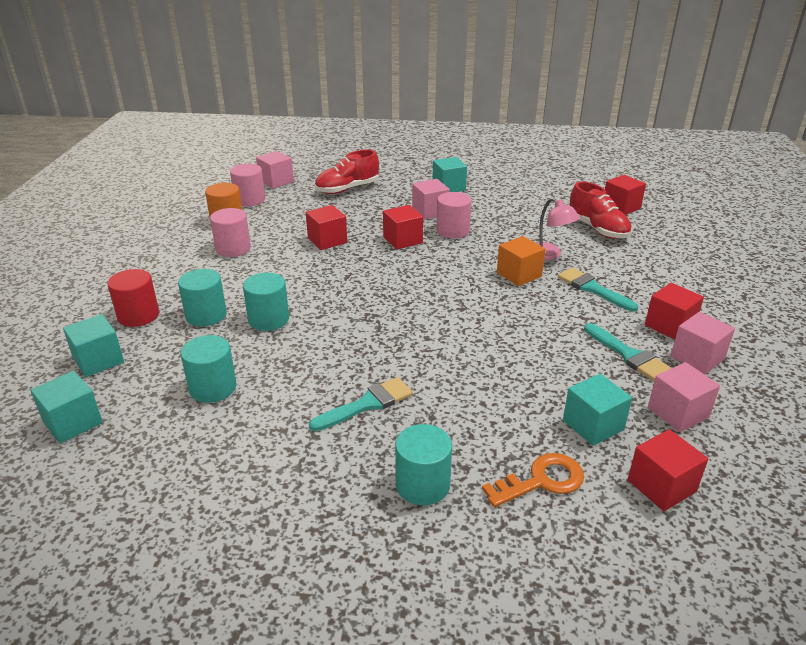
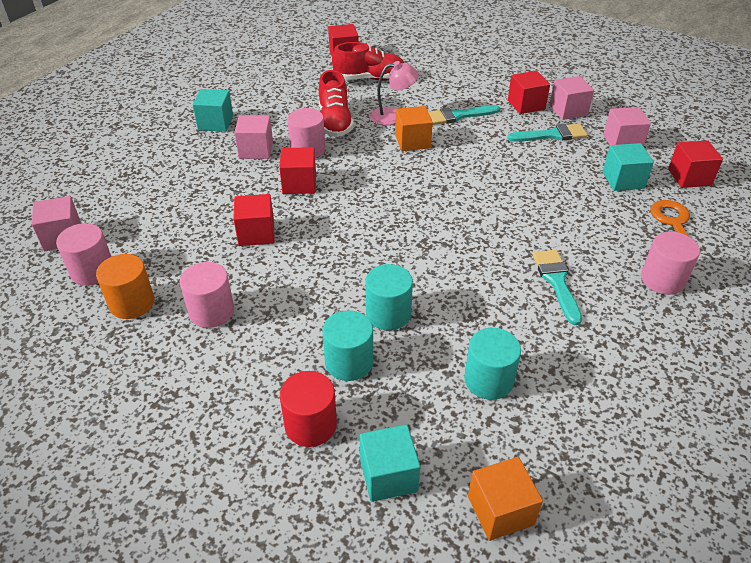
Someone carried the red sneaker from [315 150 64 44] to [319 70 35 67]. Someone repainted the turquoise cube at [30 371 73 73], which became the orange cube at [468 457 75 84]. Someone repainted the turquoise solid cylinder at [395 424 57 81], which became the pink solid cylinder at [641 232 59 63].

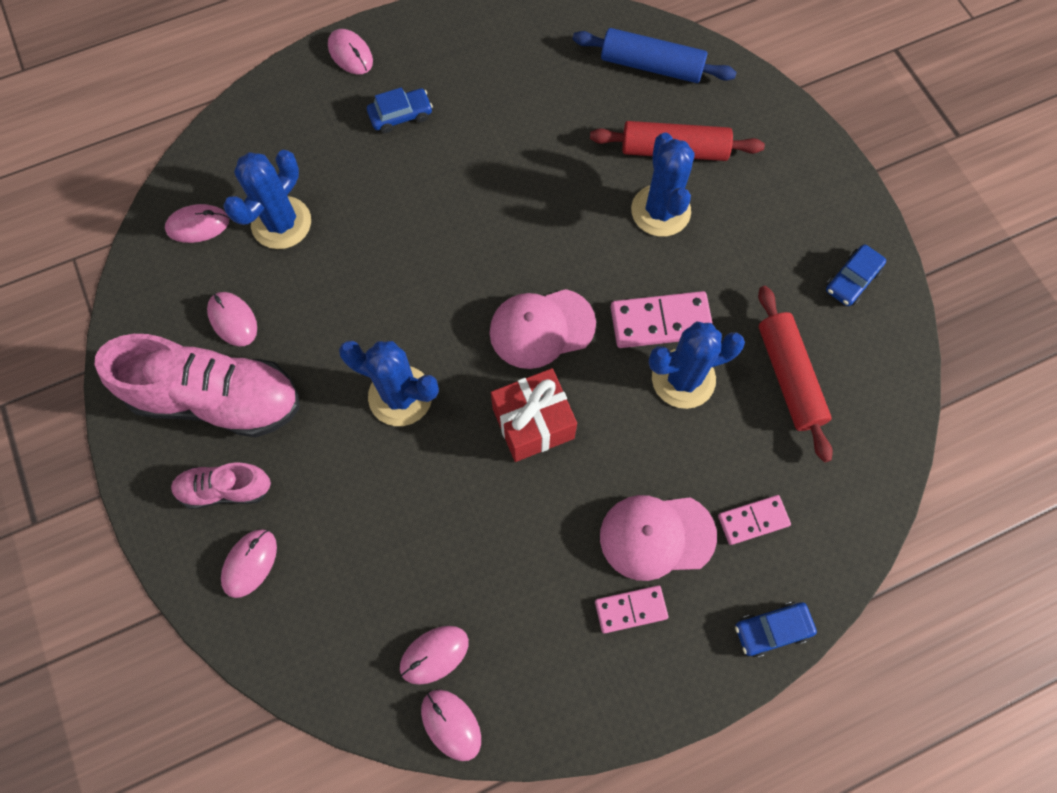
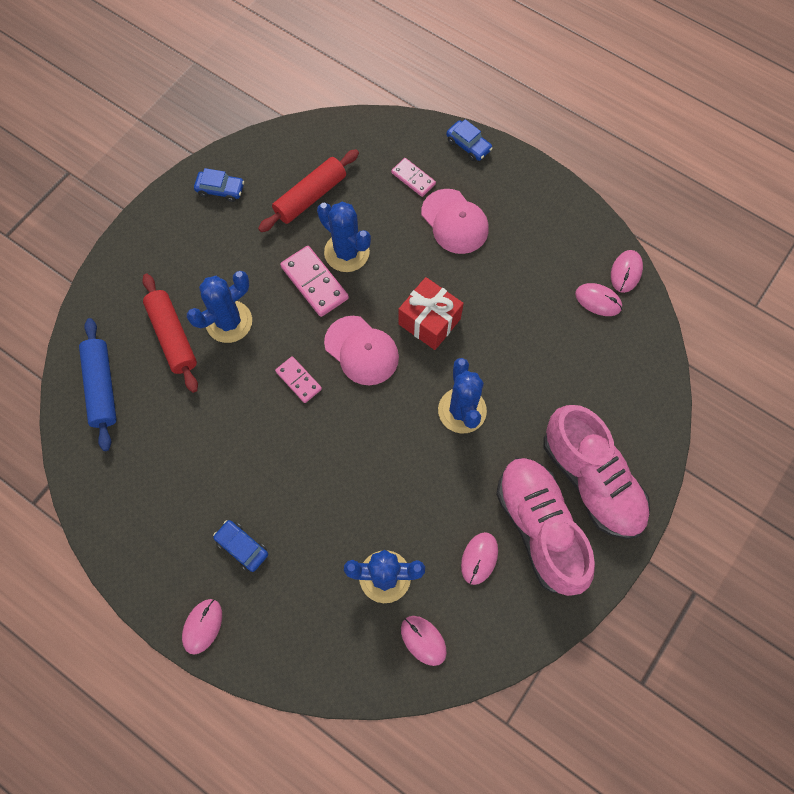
Someone carried the pink domino piece from [595 585 73 48] to [275 356 47 47]. Someone scaled the pink sneaker at [171 462 100 47] by 1.92. Someone took away the pink PC mouse at [221 529 56 69].

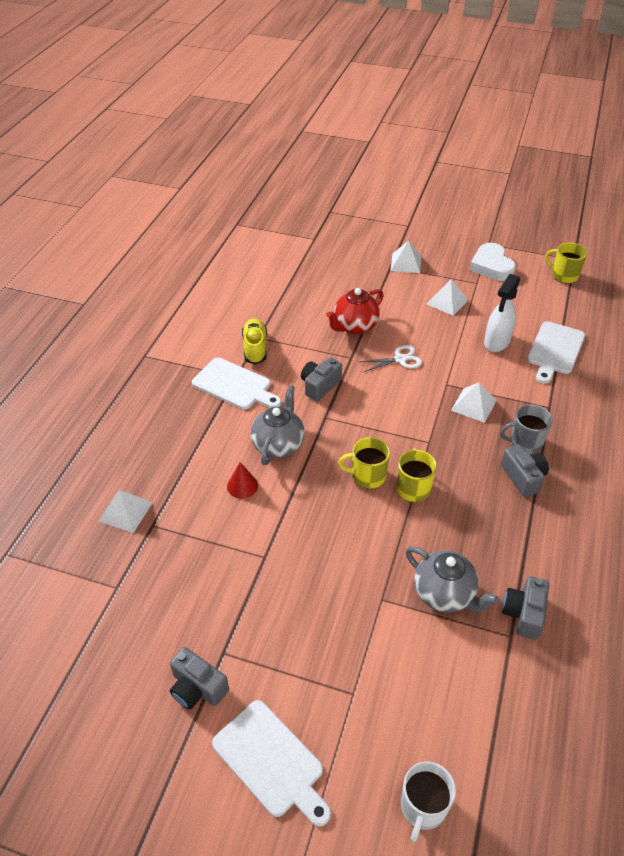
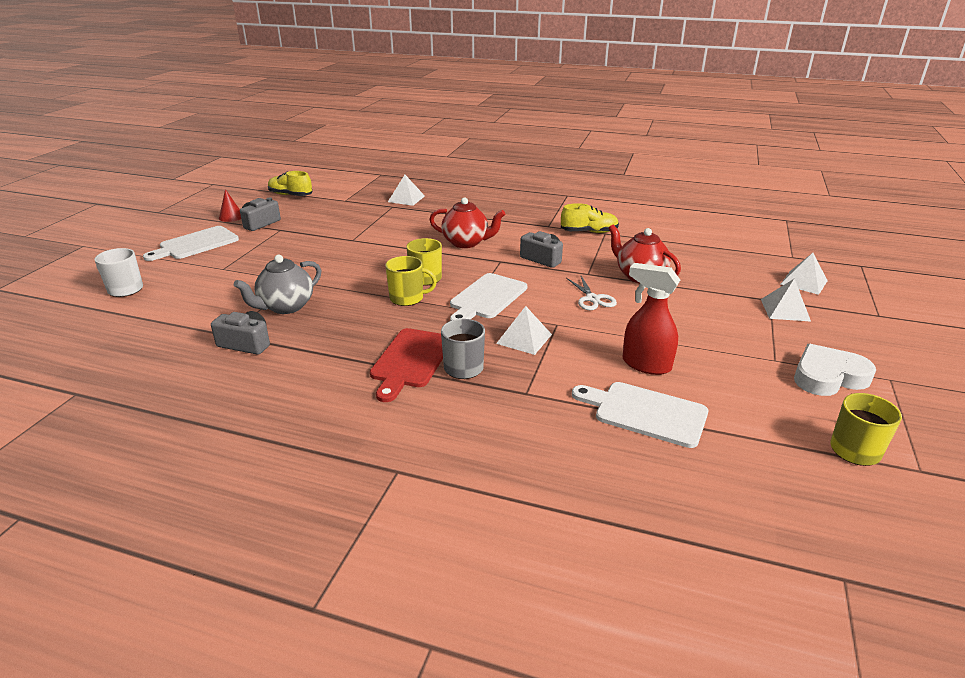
Someone carried the red solid cone from [227 462 31 37] to [219 189 22 33]. Someone put down the bright yellow sneaker at [268 171 44 25]. Someone swapped the ash-grey photo camera at [501 445 48 52] for the red chopping board at [370 328 73 74]. Someone repainted the ash-grey china teapot at [251 385 54 80], which became the red china teapot at [429 197 76 51]. Someone carried the pure white chopping board from [192 358 89 52] to [450 273 77 48]. Someone repainted the pure white sprayer at [484 274 36 78], which became the red sprayer at [622 263 58 112]. Someone carried the pure white solid pyramid from [427 279 41 37] to [781 253 47 42].

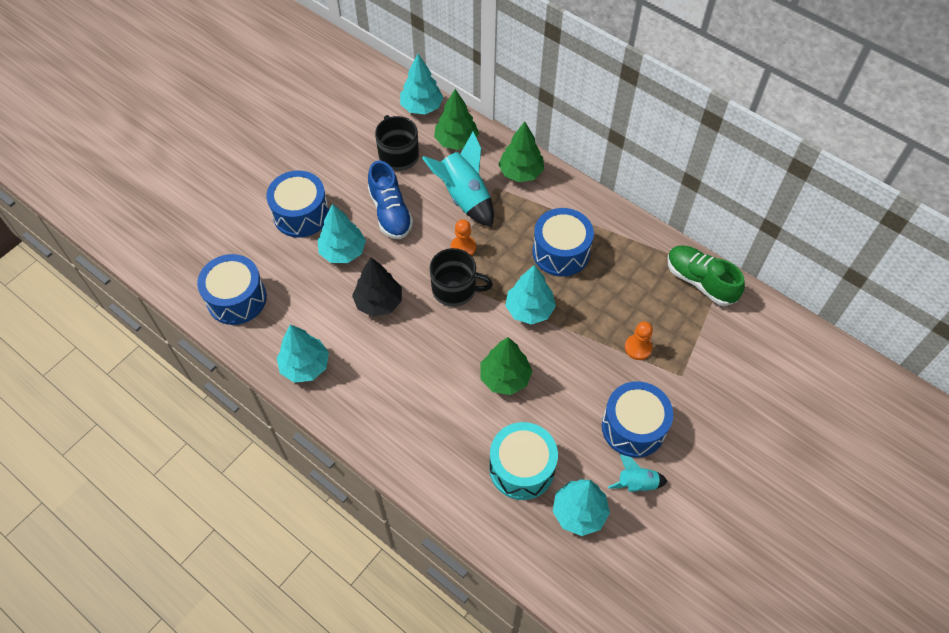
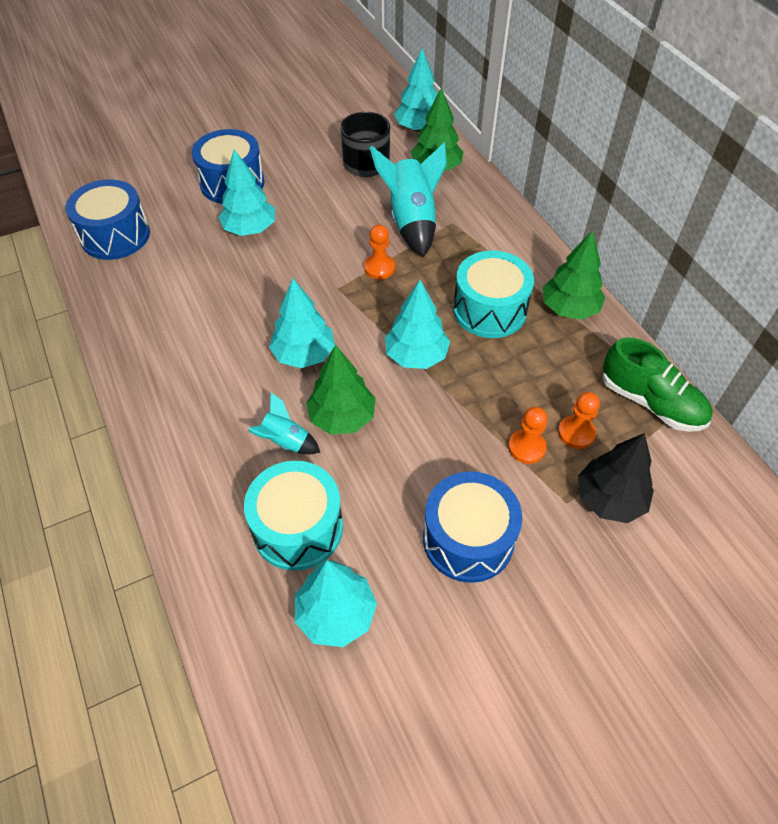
Someone carried the turquoise toy rocket from [608 454 60 38] to [248 393 72 61]. Someone carried the turquoise fir tree from [277 324 52 59] to [269 278 66 90]. Someone repainted the blue drum at [532 208 62 69], which became the turquoise drum at [453 250 81 88]. Someone carried the leaf-green fir tree from [498 122 46 60] to [543 230 62 90]. Someone put down the orange pawn at [558 392 42 57]. Someone carried the jet-black fir tree from [352 257 50 60] to [578 433 76 90]. Someone rotated the leaf-green sneaker at [668 245 77 61] by 150 degrees clockwise. Someone took away the blue sneaker at [368 161 45 78]. Someone took away the jet-black coffee mug at [429 248 64 59].

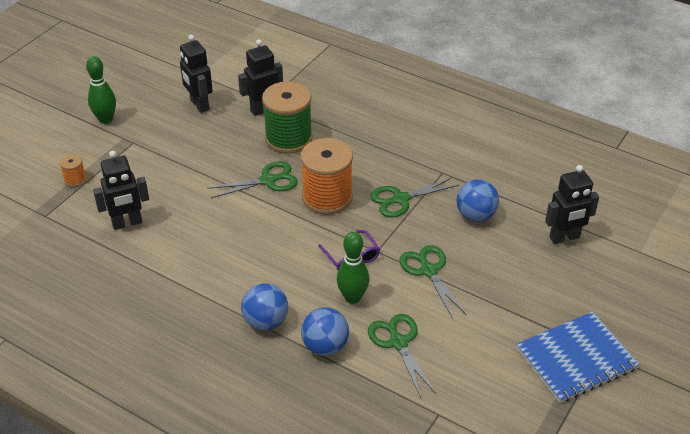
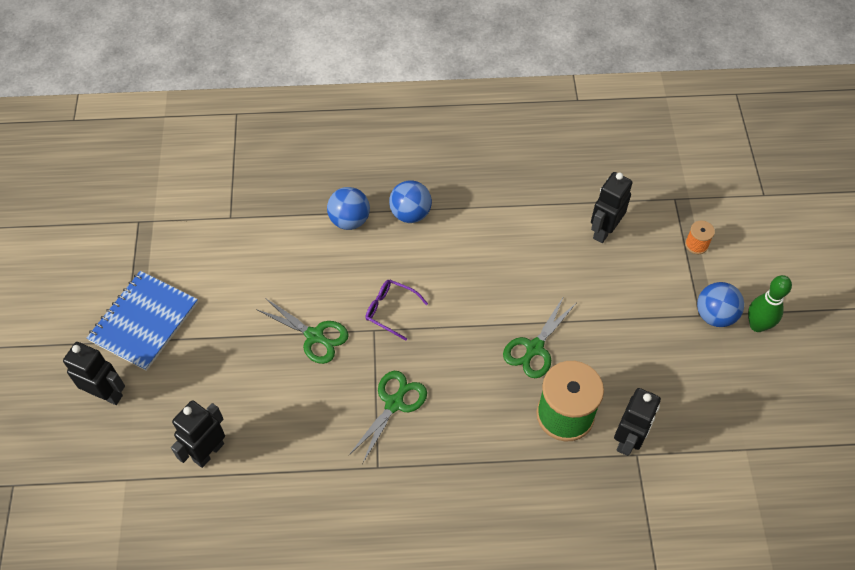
Someone carried the jet-black robot figure from [180 35 33 78] to [63 342 62 63]. Someone carried the blue sphere from [457 179 42 43] to [697 282 47 45]. Someone took away the orange spool at [300 138 53 77]. Someone took away the leaf-green skittle at [337 232 32 72]. Someone took away the leaf-green shears at [368 314 68 83].

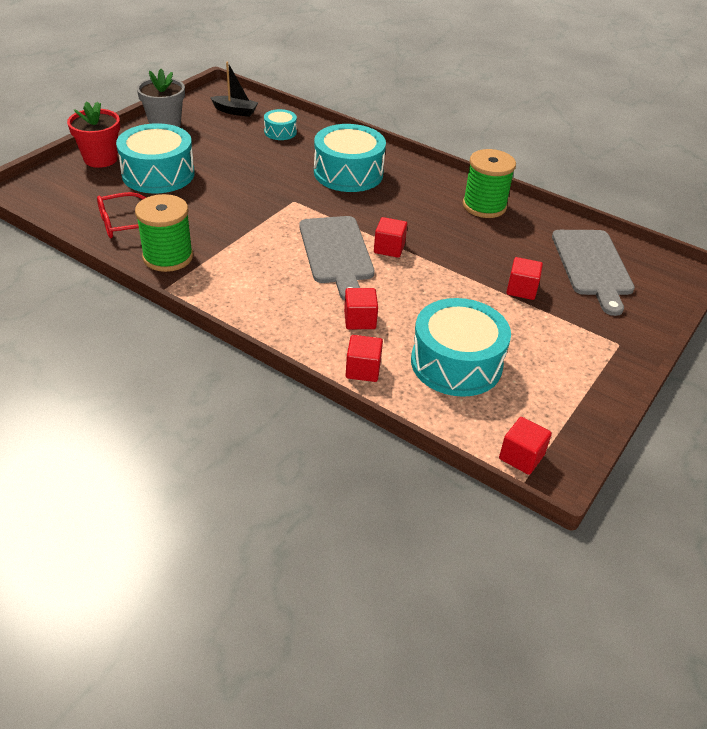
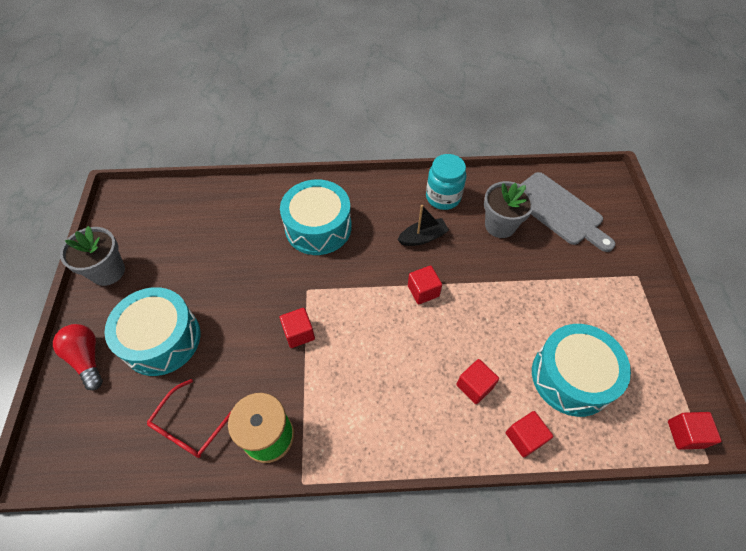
Someone swapped the red flower pot at [67 101 53 67] for the red bulb at [53 324 50 66]. Someone carried the red cube from [506 257 37 43] to [280 308 35 40]. Someone carried the jet-black boat from [210 62 49 55] to [398 205 51 41]. Someone swapped the leaf-green spool at [463 149 53 69] for the turquoise jam jar at [426 154 40 56]. Someone put down the ash-grey flower pot at [484 181 51 57]. Someone took away the turquoise drum at [264 109 33 31]. Someone took away the ash-grey chopping board at [299 216 76 85].

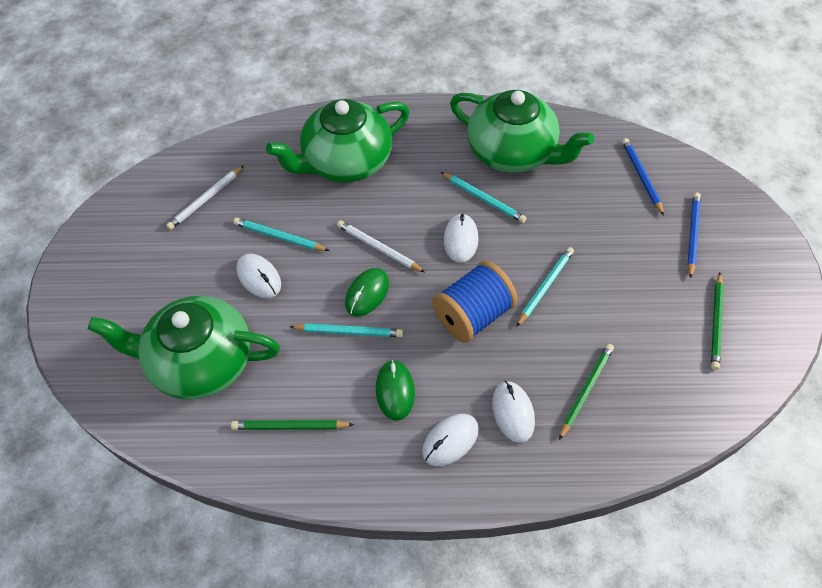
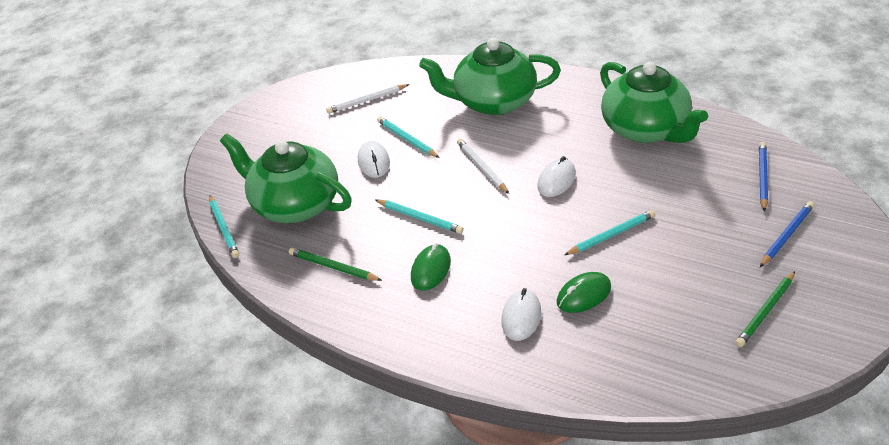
Someone carried the turquoise pencil from [441 172 86 51] to [209 195 30 63]. Someone carried the leaf-green PC mouse from [345 268 44 49] to [557 272 54 41]. Someone took away the pure white PC mouse at [422 414 57 52]. Someone took away the blue spool at [432 261 86 82]. Someone took away the leaf-green pencil at [559 344 55 96].

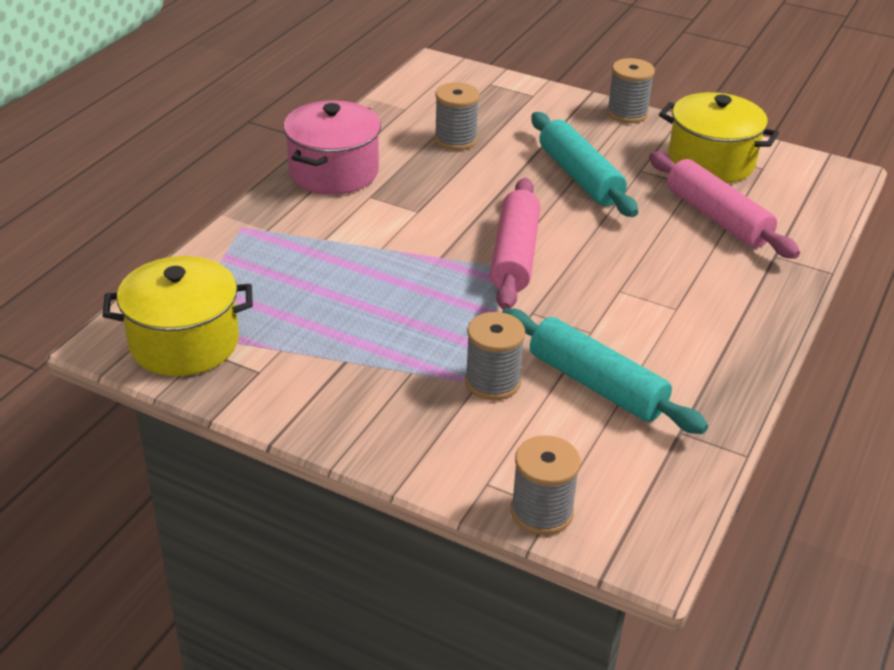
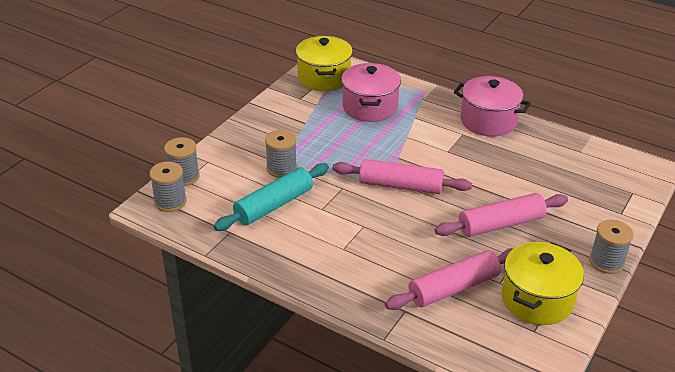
Someone carried the ash-grey spool from [434 82 46 68] to [150 161 37 51]. Someone put down the pink cooking pot at [341 63 60 59]. Someone repainted the turquoise dough roller at [531 112 107 105], which became the pink dough roller at [435 193 133 44].

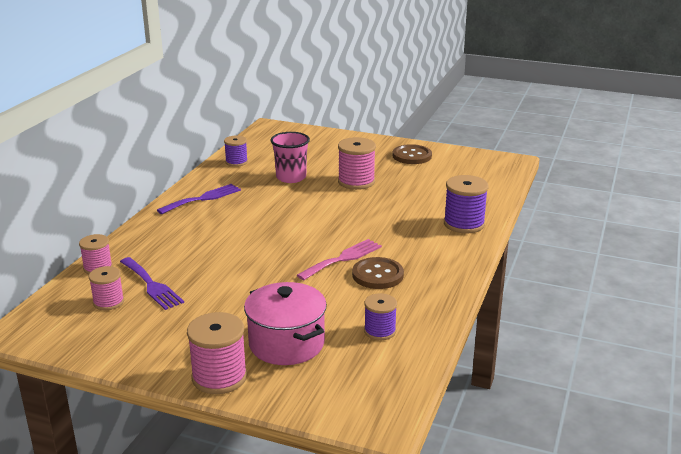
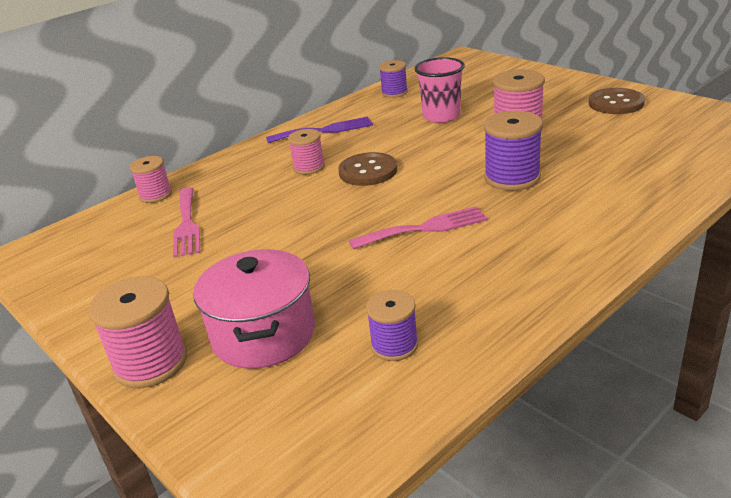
Someone repainted the royal purple fork at [120 257 64 53], which became the pink fork at [173 187 27 71]. Someone carried the pink spool from [89 266 35 44] to [288 129 37 46]. Someone carried the dark brown button from [352 257 52 32] to [338 152 59 34]. Someone carried the royal purple spool from [444 175 45 59] to [484 111 59 80].

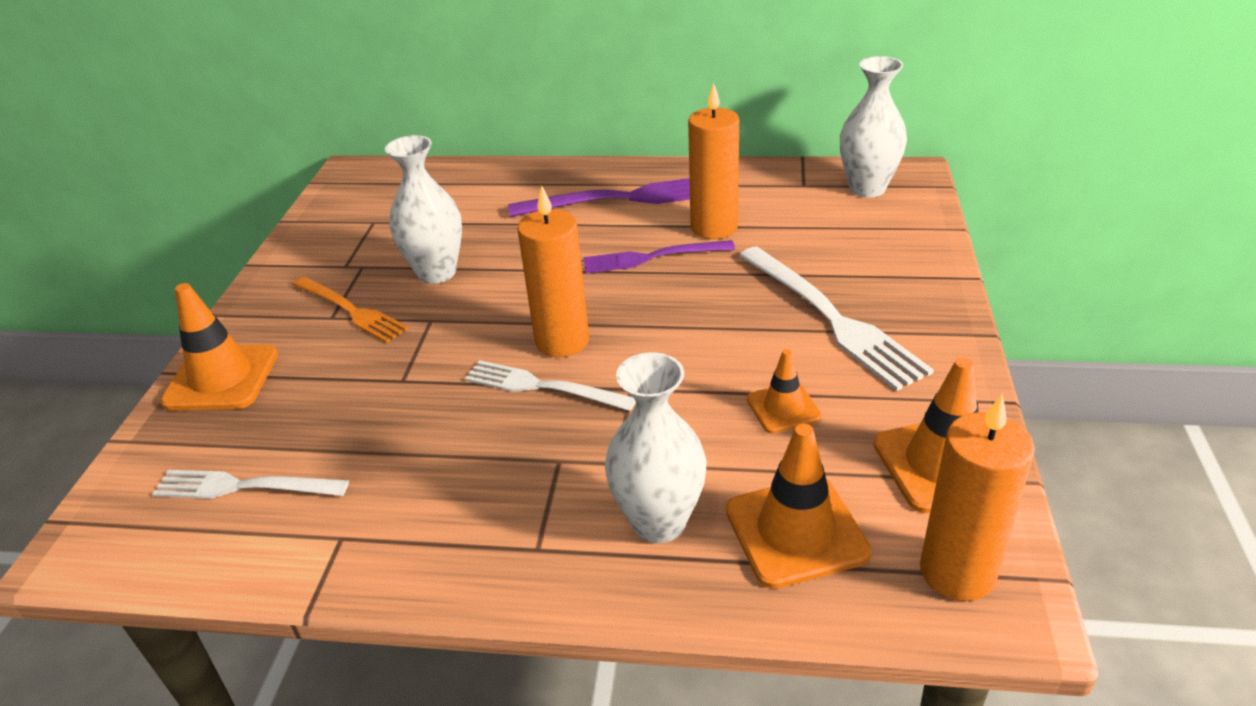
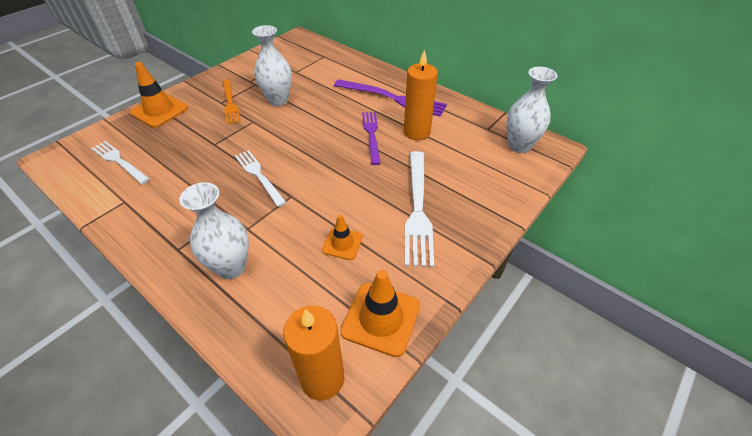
Someone rotated the royal purple fork at [583 240 152 34] by 60 degrees clockwise. Someone took away the orange candle at [517 186 72 171]. Someone took away the orange road cone at [726 424 146 165].

